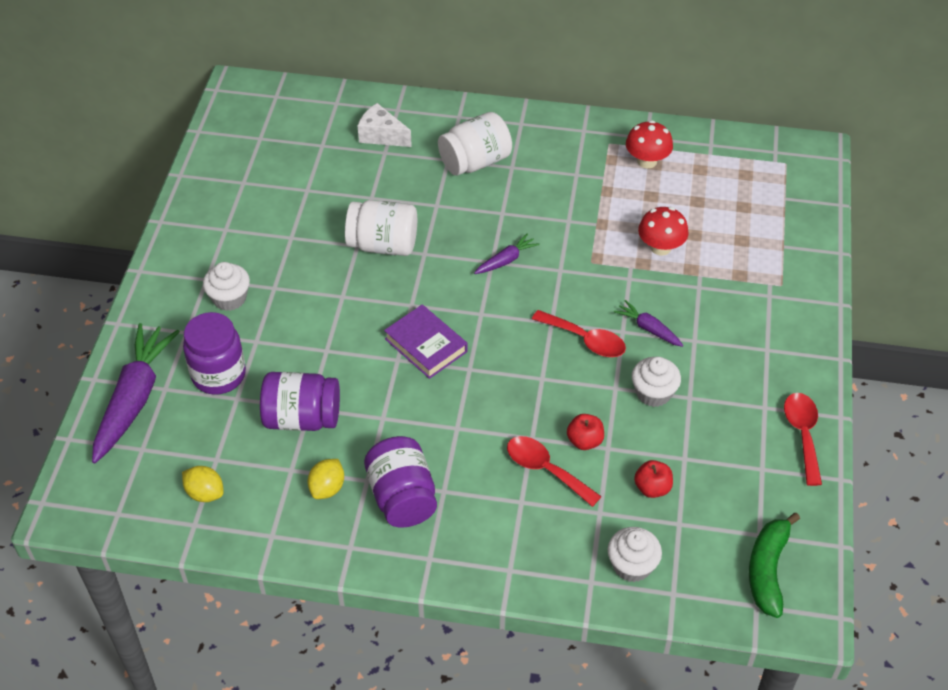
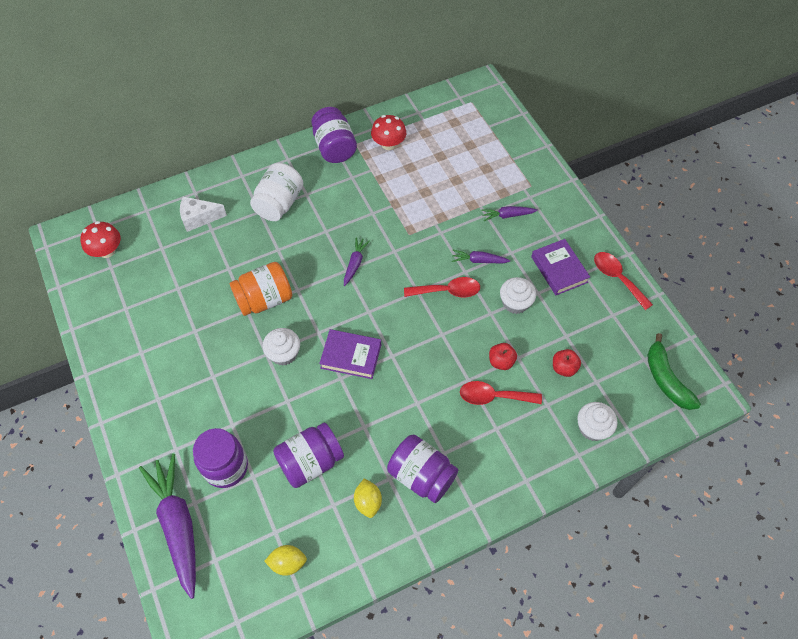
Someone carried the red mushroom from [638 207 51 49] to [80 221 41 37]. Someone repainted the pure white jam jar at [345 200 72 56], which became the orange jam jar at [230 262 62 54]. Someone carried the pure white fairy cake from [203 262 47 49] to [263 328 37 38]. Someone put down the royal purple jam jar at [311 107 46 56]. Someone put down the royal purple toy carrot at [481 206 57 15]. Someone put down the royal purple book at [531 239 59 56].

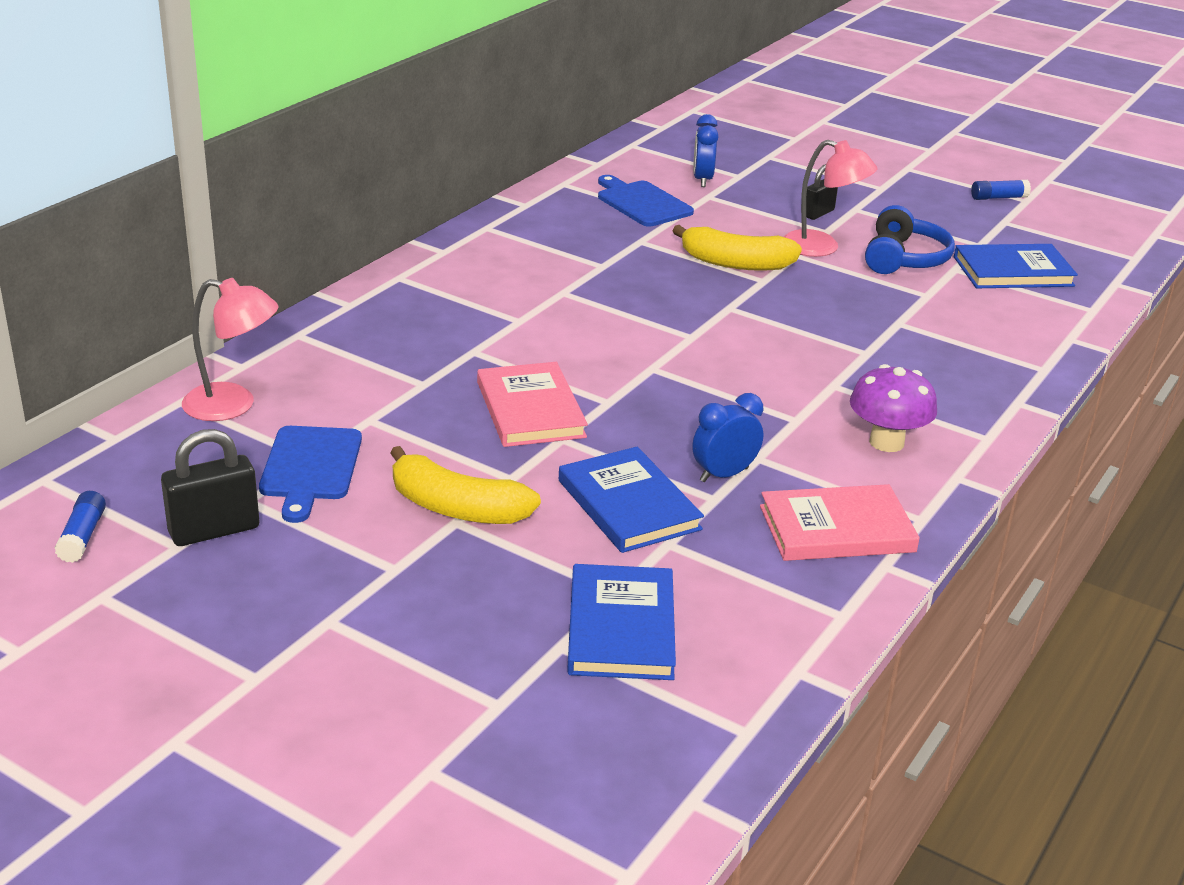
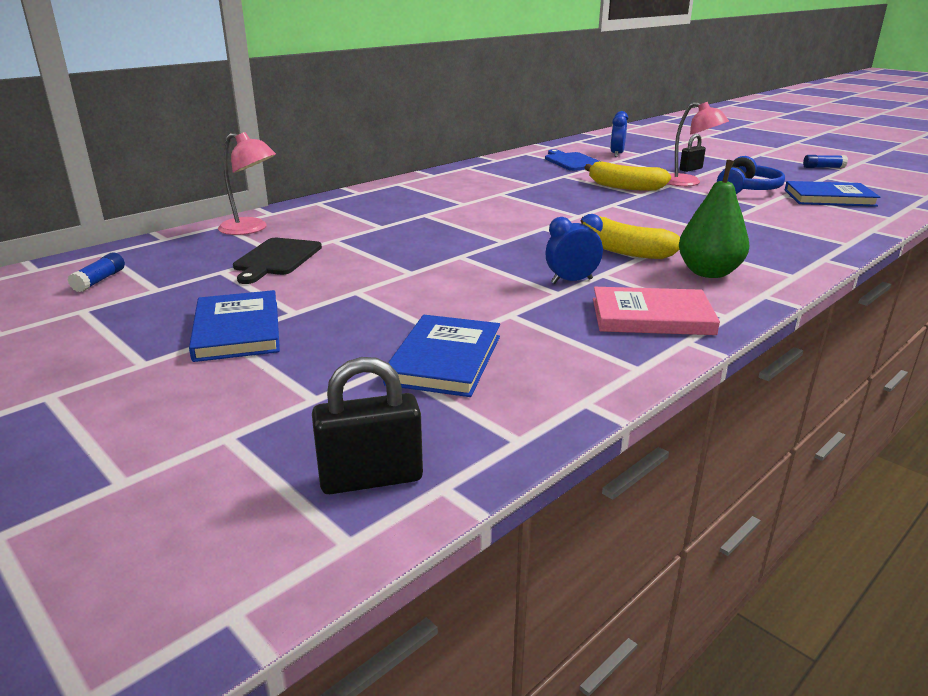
Someone carried the blue book from [559 447 145 106] to [189 290 91 72]. Someone repainted the blue chopping board at [259 426 103 97], which became the jet-black chopping board at [233 238 89 46]. Someone carried the jet-black lock from [161 429 98 117] to [312 357 111 137]. Someone carried the bright yellow toy banana from [390 446 151 78] to [580 217 100 42]. Someone swapped the royal purple mushroom at [850 364 87 88] for the leaf-green toy pear at [679 160 70 118]. Someone took away the pink book at [477 362 111 85].

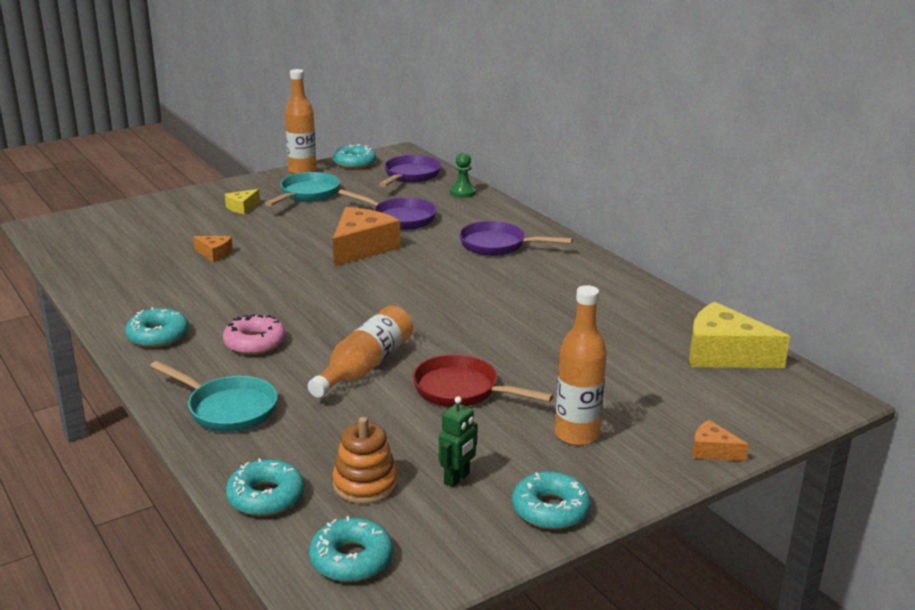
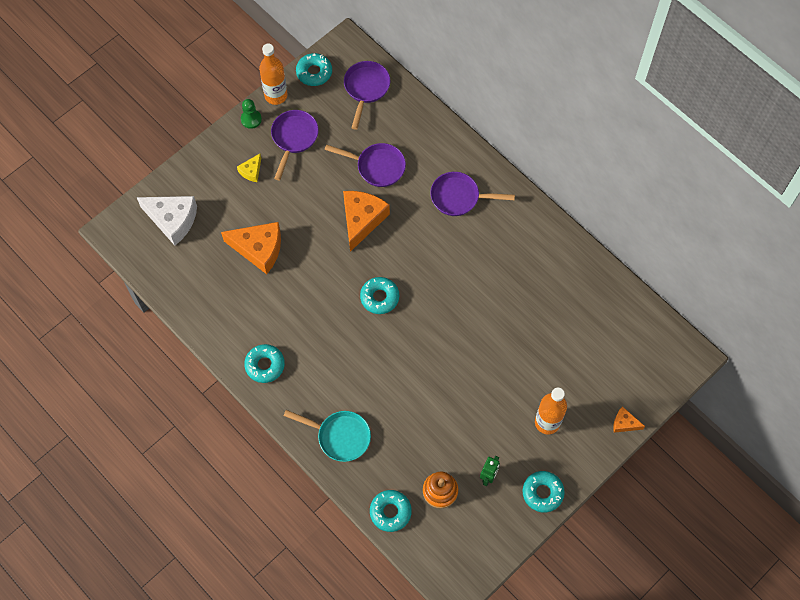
Someone put down the pure white cheese wedge at [137 196 60 50]. Someone scaled the orange cheese wedge at [193 236 40 26] by 2.04. Someone carried the leaf-green pawn from [450 153 26 45] to [241 99 21 30]. Someone repainted the turquoise frying pan at [265 172 75 34], which became the royal purple frying pan at [271 110 48 70]. Someone carried the turquoise donut from [309 516 84 66] to [360 277 39 37]. Someone took away the pink donut at [223 314 63 41]. Someone took away the orange drink bottle at [308 305 105 93]. Someone took away the red frying pan at [413 355 141 52]. Someone took away the bright yellow cheese wedge at [689 302 101 66].

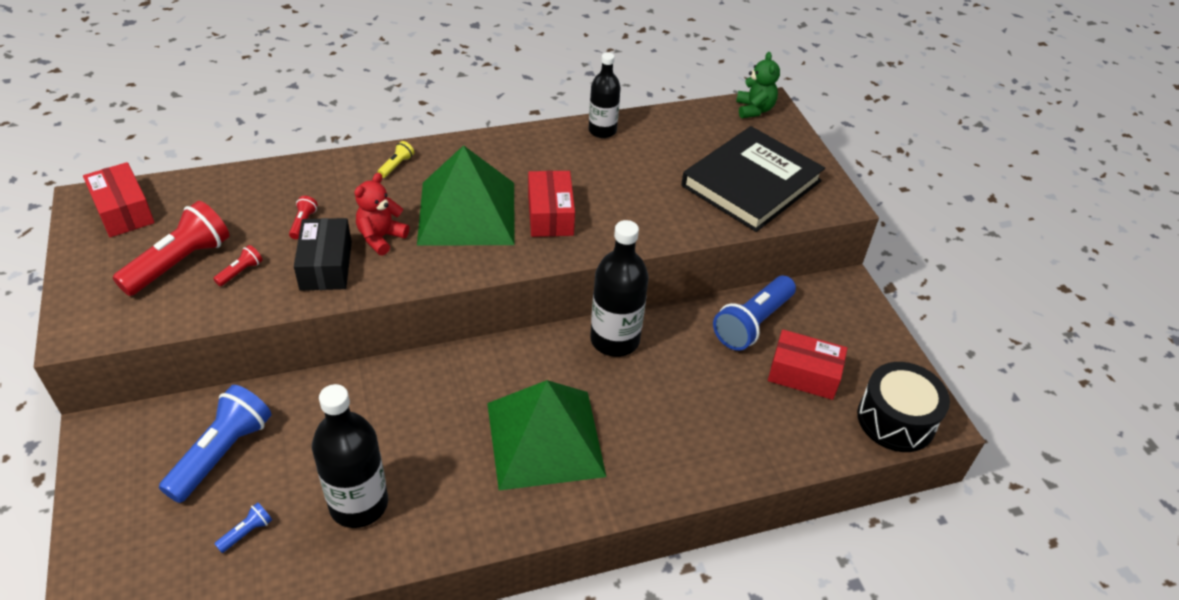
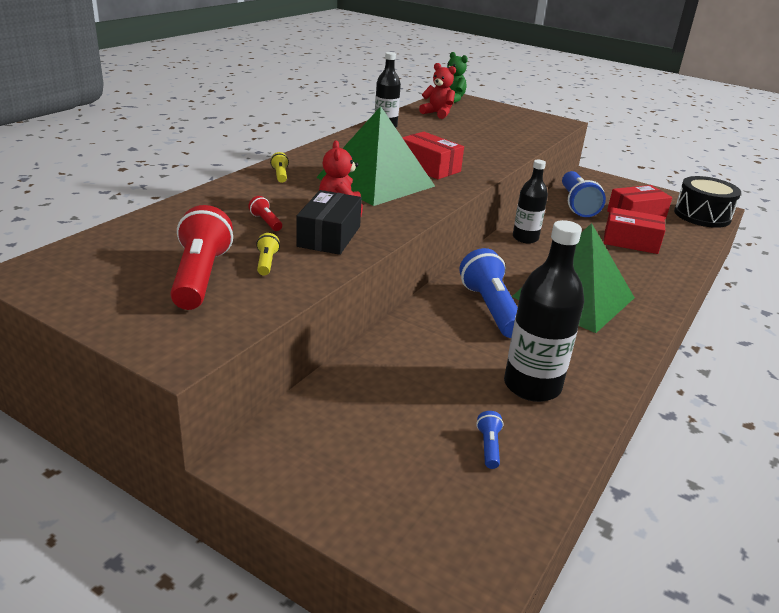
Someone repainted the red flashlight at [213 245 50 41], which became the bright yellow flashlight at [256 233 24 42]. Someone rotated the jet-black parcel at [294 218 58 73] by 60 degrees clockwise. Someone put down the red stuffed bear at [419 63 37 56]. Someone carried the blue flashlight from [159 385 112 118] to [459 248 59 90]. Someone scaled the jet-black drink bottle at [590 220 59 137] by 0.64. Someone carried the red parcel from [83 162 72 75] to [604 207 61 47]. Someone took away the jet-black book at [681 126 144 106].

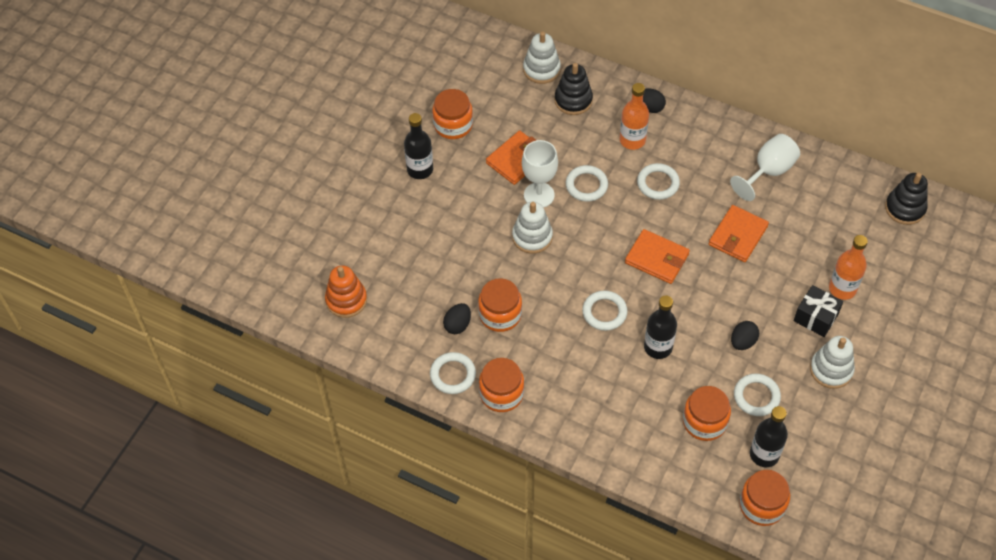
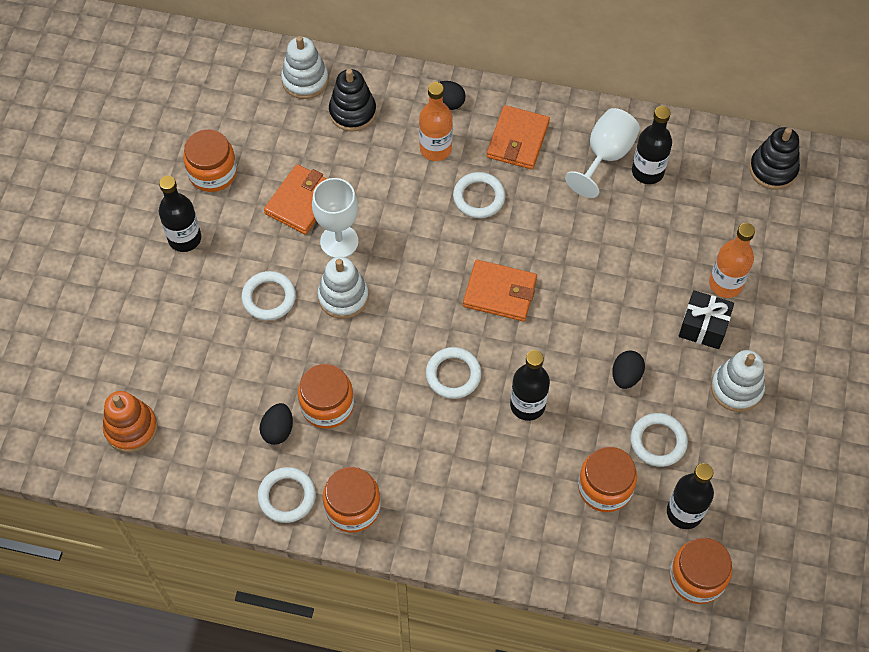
Someone carried the pure white torus from [566 165 42 37] to [241 271 55 49]. Someone carried the orange wallet from [709 205 60 57] to [487 105 63 64]. Someone put down the jet-black drink bottle at [632 106 40 78].

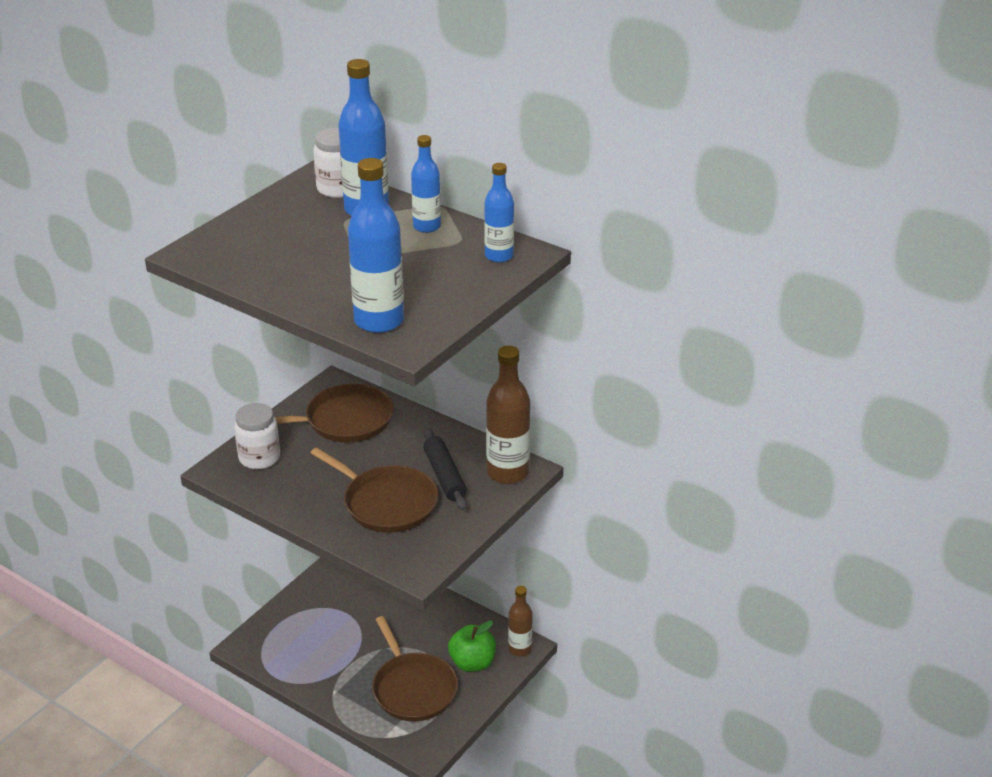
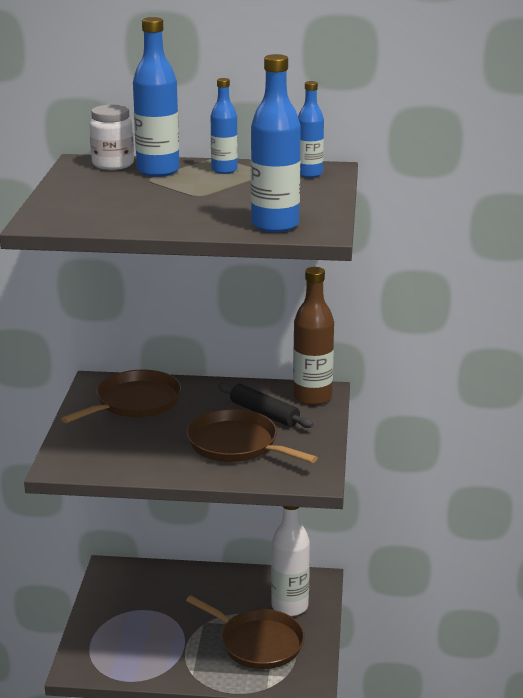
Someone rotated the dark brown frying pan at [311 447 127 86] by 150 degrees counterclockwise. Someone swapped the leaf-green apple fruit at [448 620 48 52] for the pure white drink bottle at [271 506 39 110]. Someone took away the pure white jam jar at [234 403 46 66]. Someone took away the dark brown drink bottle at [508 586 25 71].

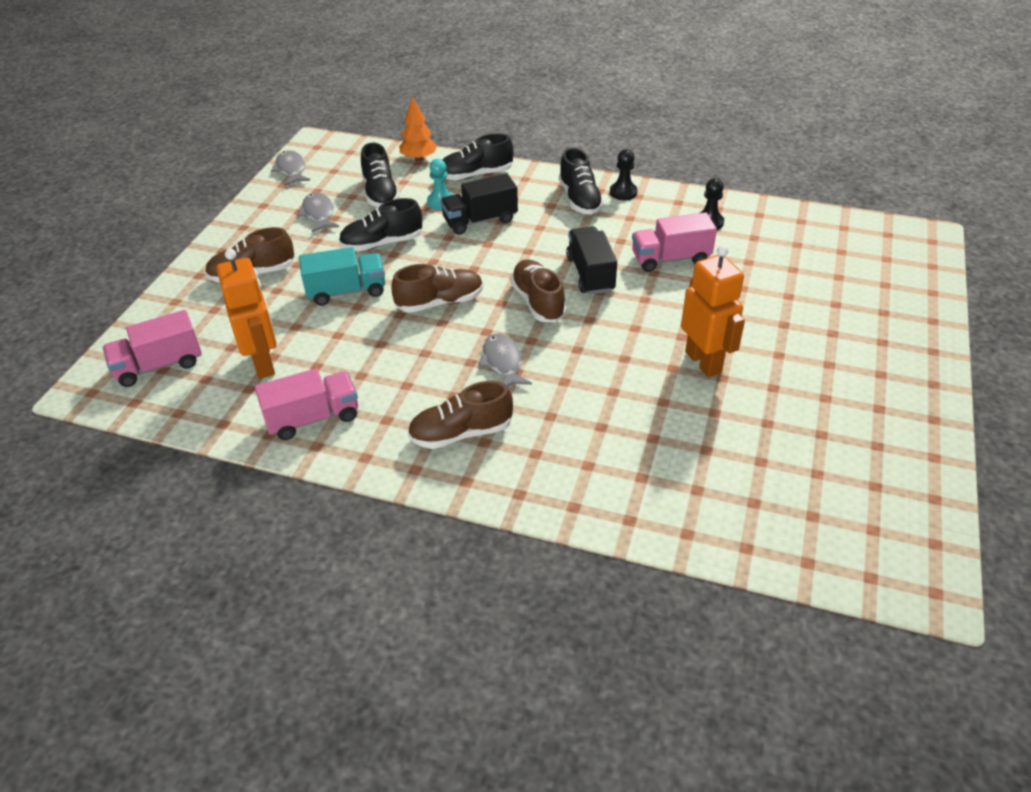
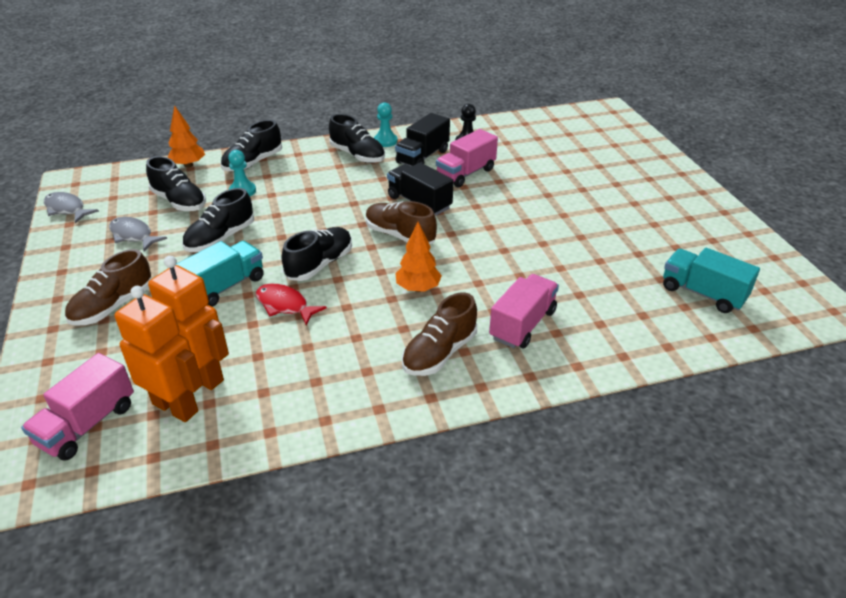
Someone carried the orange robot figure from [681 245 64 132] to [115 286 88 136]. Someone put down the red toy fish at [256 284 71 41]. Someone repainted the dark brown sneaker at [391 264 92 49], which became the jet-black sneaker at [282 227 70 54]. Someone repainted the jet-black pawn at [610 149 28 51], which became the turquoise pawn at [374 102 23 45]. Someone carried the jet-black toy truck from [440 174 78 61] to [395 113 55 53]. Someone swapped the ash-grey toy fish at [478 333 54 54] for the orange fir tree at [395 222 47 70]. Someone carried the pink toy truck from [255 369 103 71] to [489 274 70 74]. Someone put down the turquoise toy truck at [663 248 97 65].

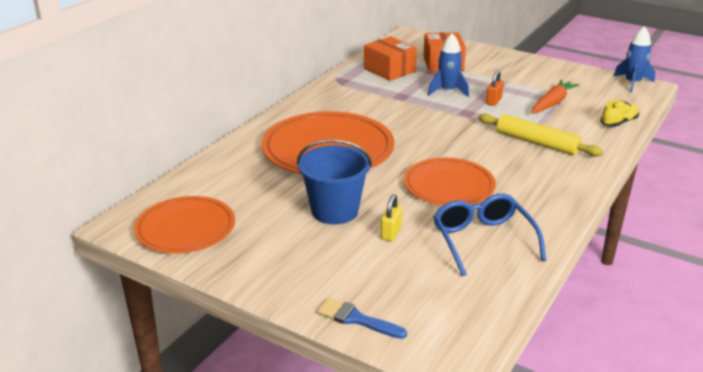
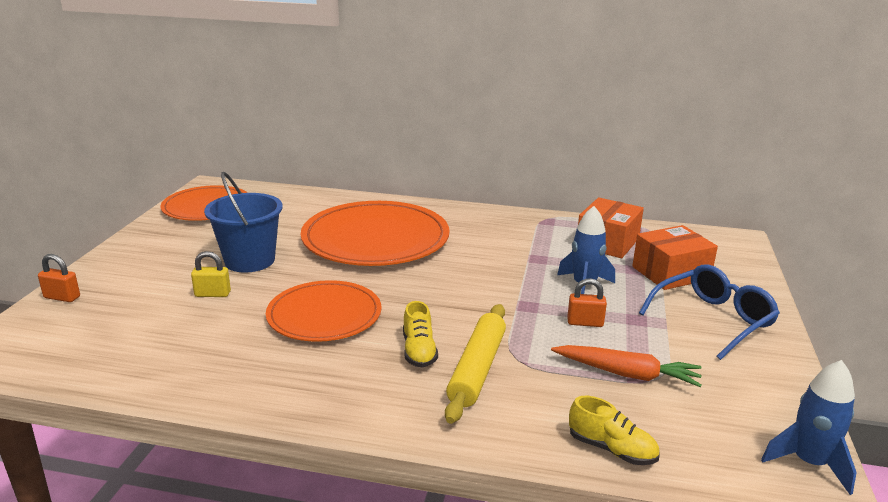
Someone swapped the blue paint brush at [317 298 90 41] for the orange lock at [38 254 42 48]. Someone put down the bright yellow sneaker at [403 301 35 66]. Someone carried the blue eyeglasses from [434 194 112 82] to [639 265 141 95].

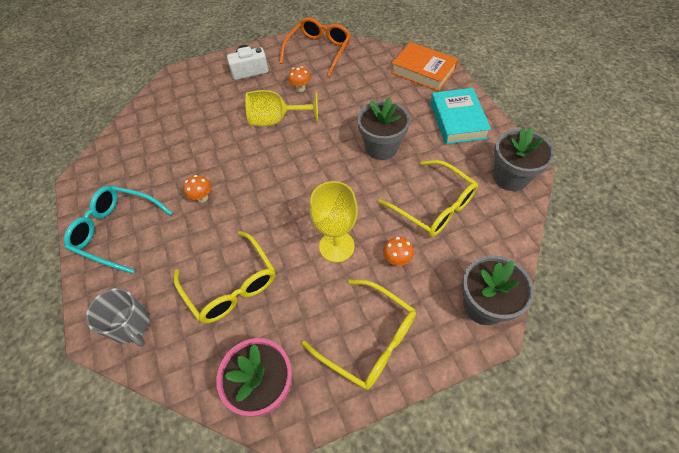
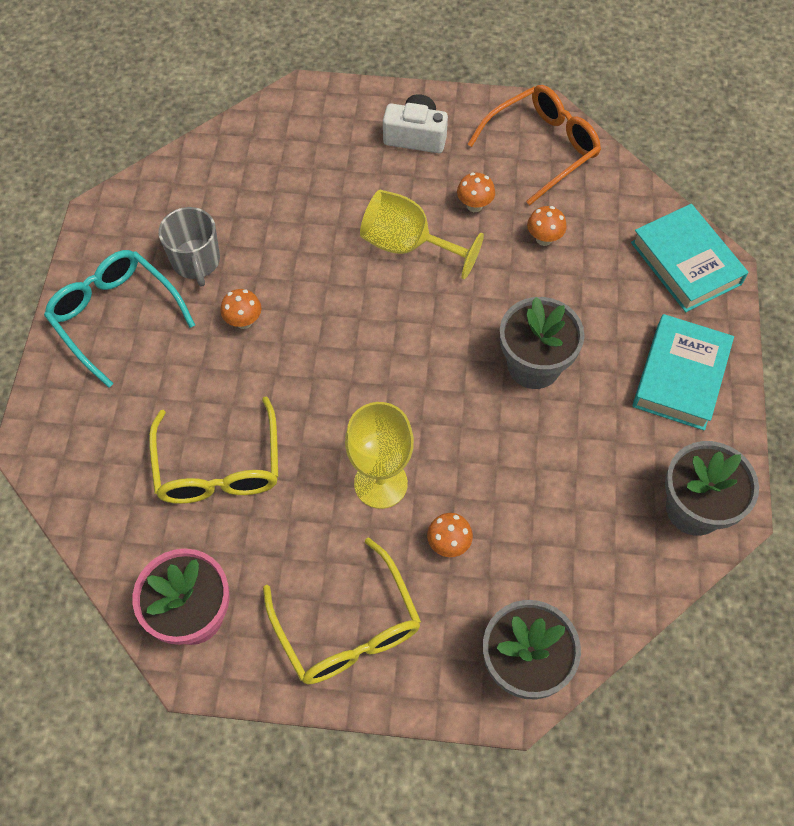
Someone carried the ash-grey coffee mug from [86 288 64 59] to [158 207 62 80]. Someone put down the orange mushroom at [527 206 40 40]. Someone repainted the orange book at [391 42 67 50], which became the turquoise book at [631 204 117 108]. Someone took away the bright yellow eyeglasses at [378 160 100 77].

